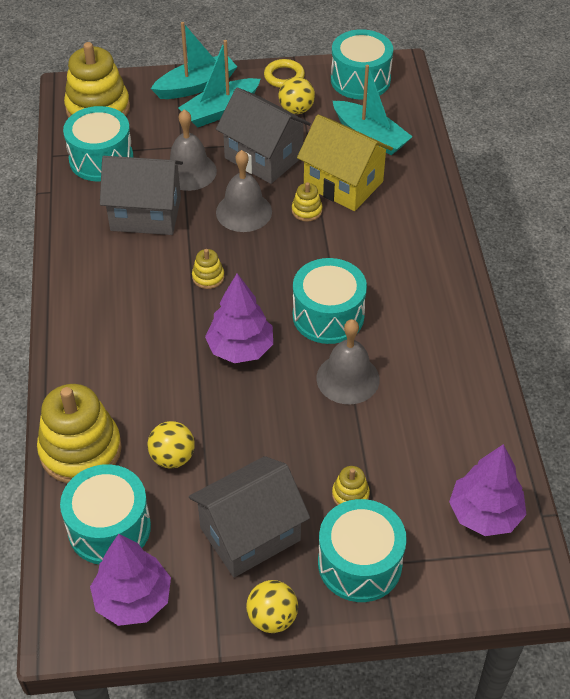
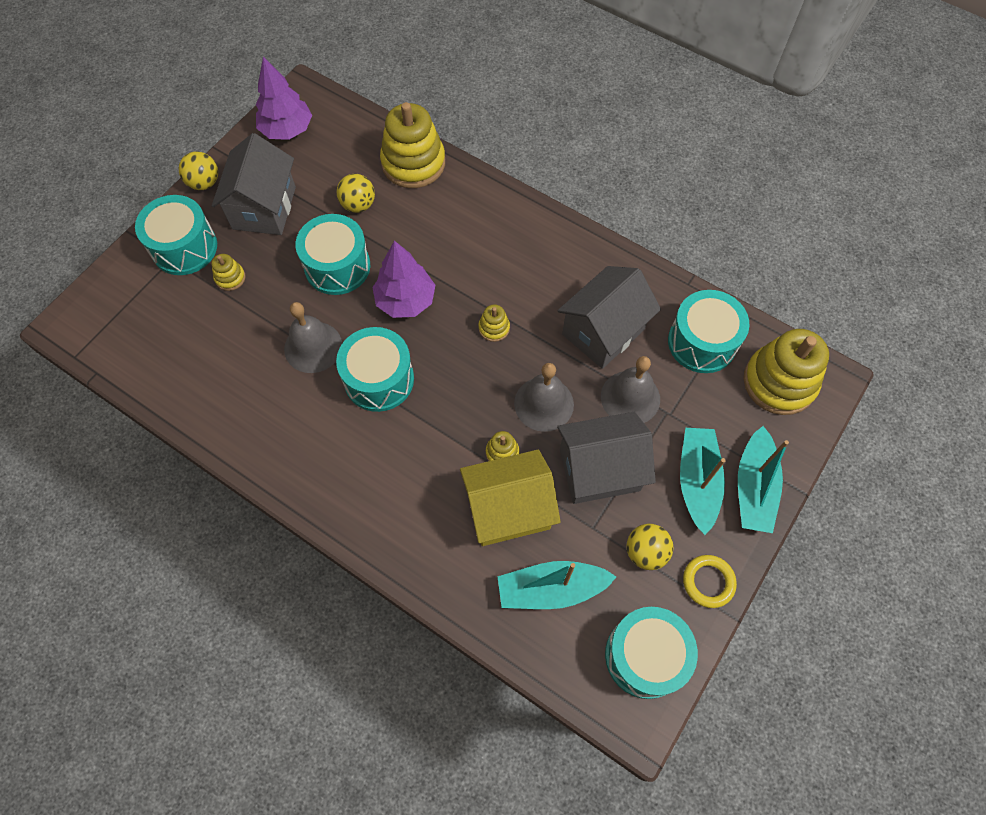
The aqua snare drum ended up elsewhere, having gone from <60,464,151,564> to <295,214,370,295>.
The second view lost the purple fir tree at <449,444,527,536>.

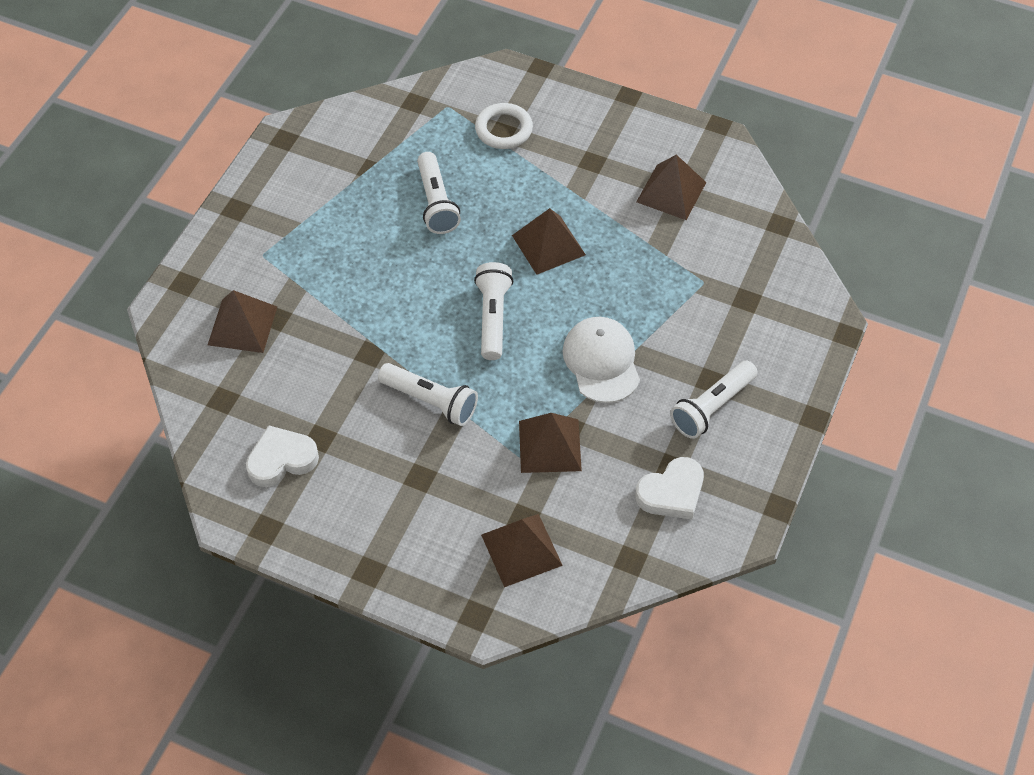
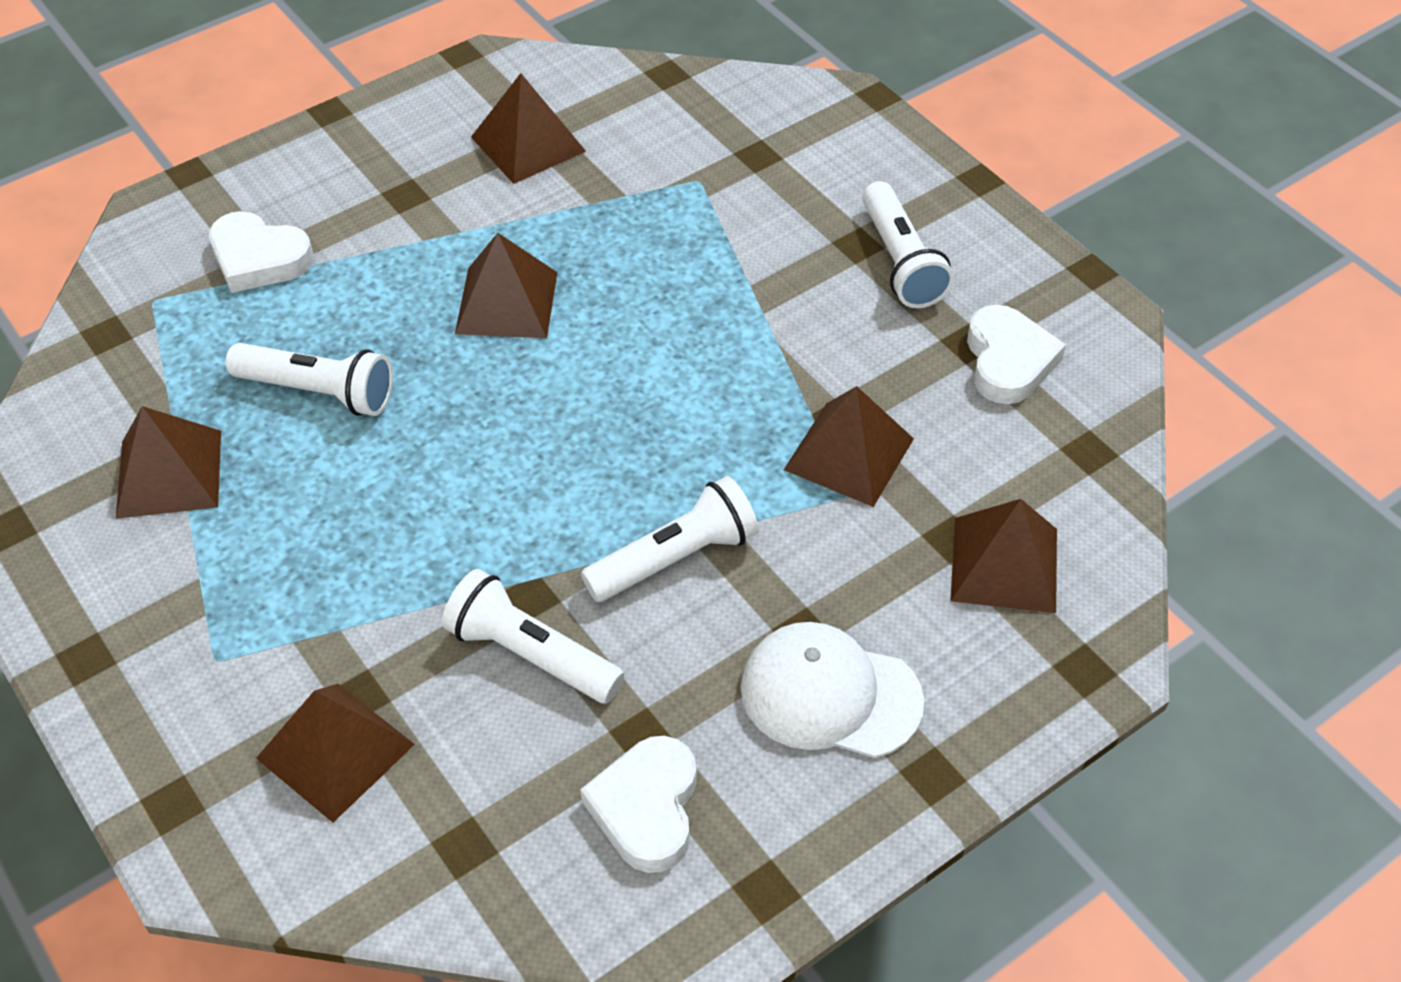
The snow-white flashlight ended up elsewhere, having gone from <474,262,513,360> to <442,569,624,704>.
Where the snow-white torus stood at <475,103,533,149>, the snow-white heart came to stand at <209,211,314,293>.
The snow-white cap ended up elsewhere, having gone from <562,317,640,403> to <741,622,924,758>.
The second view gained the dark brown pyramid shape at <116,406,221,519>.

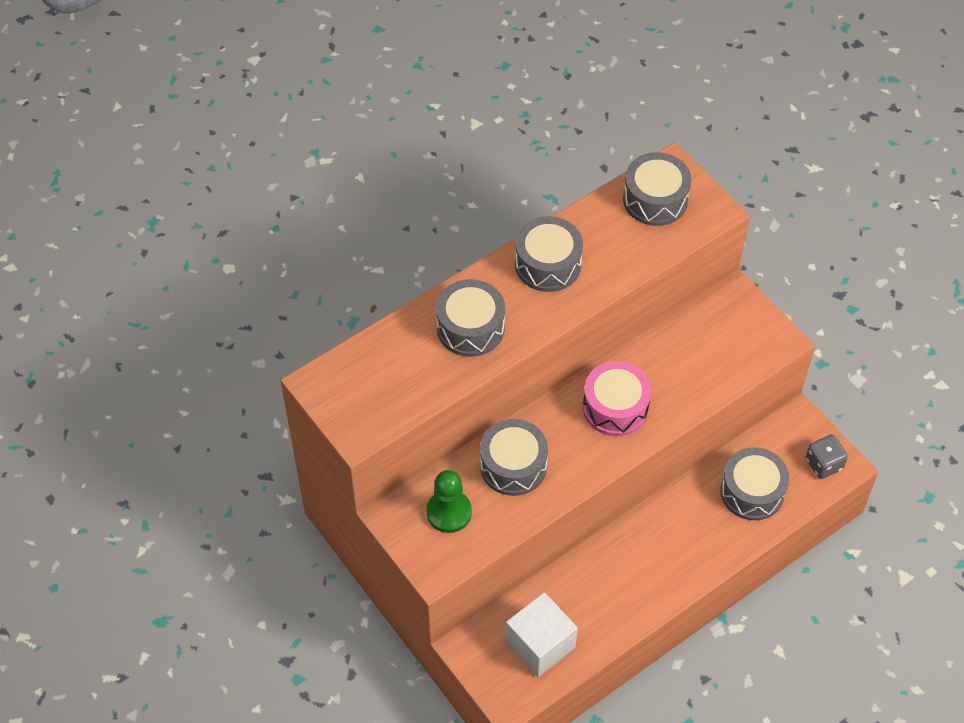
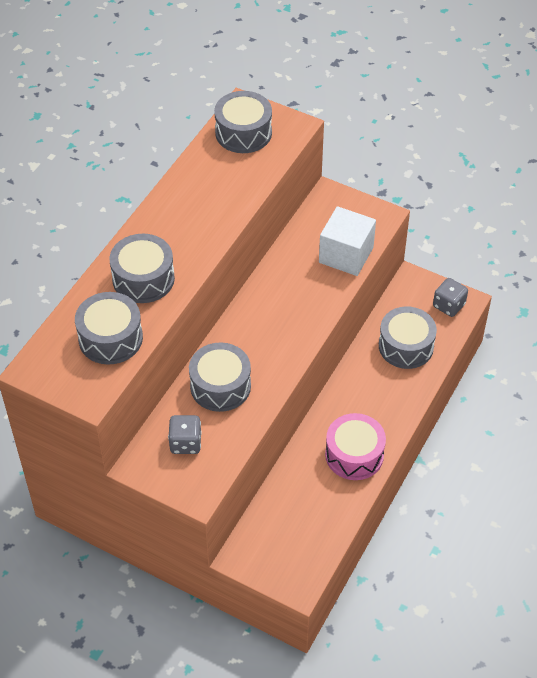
Where the leaf-green pawn stood at <426,470,472,533>, the gray die came to stand at <168,415,202,454>.
The snow-white cube ended up elsewhere, having gone from <506,592,578,677> to <319,206,376,276>.
The gray snare drum ended up elsewhere, having gone from <515,216,583,292> to <75,292,143,365>.
The rosy snare drum ended up elsewhere, having gone from <583,361,651,436> to <325,413,386,480>.

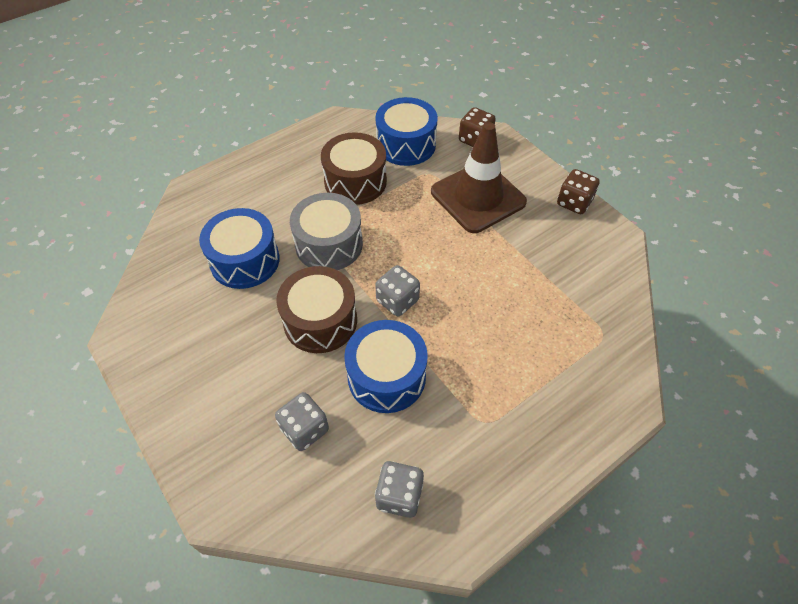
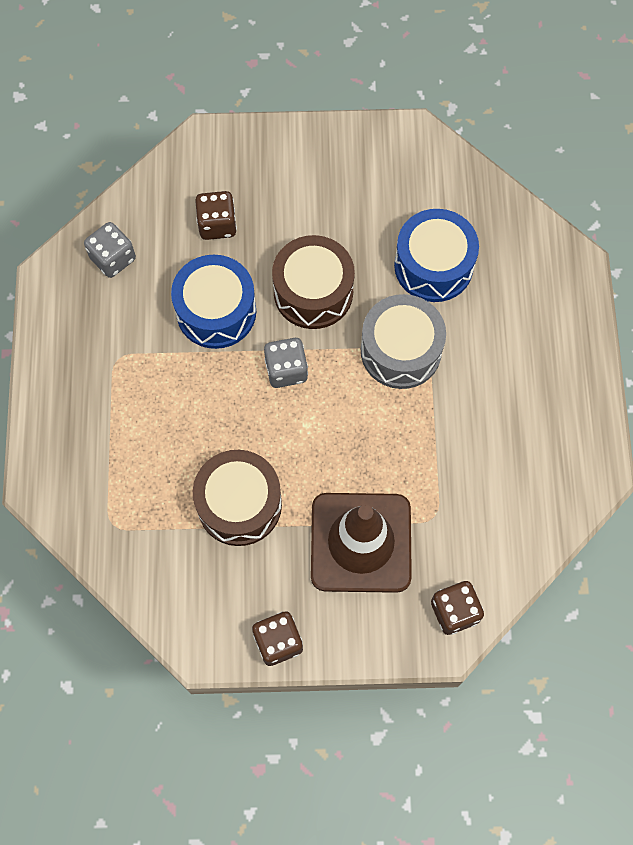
What was the gray die at <275,392,329,451> turned into the dark brown die at <195,191,237,240>.
The dark brown snare drum ended up elsewhere, having gone from <321,132,387,205> to <193,450,282,546>.
The second view lost the royal blue snare drum at <375,97,438,166>.

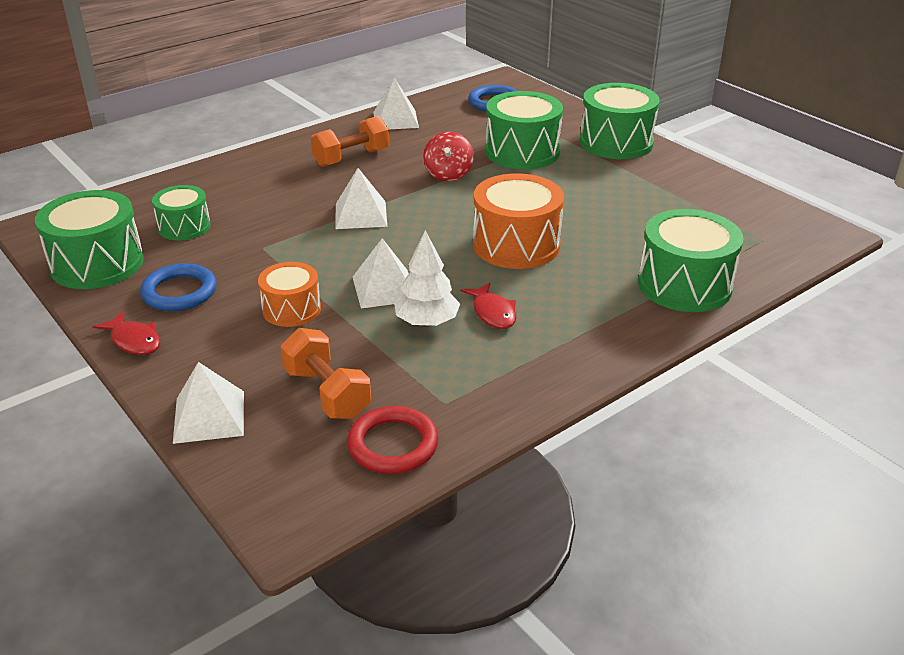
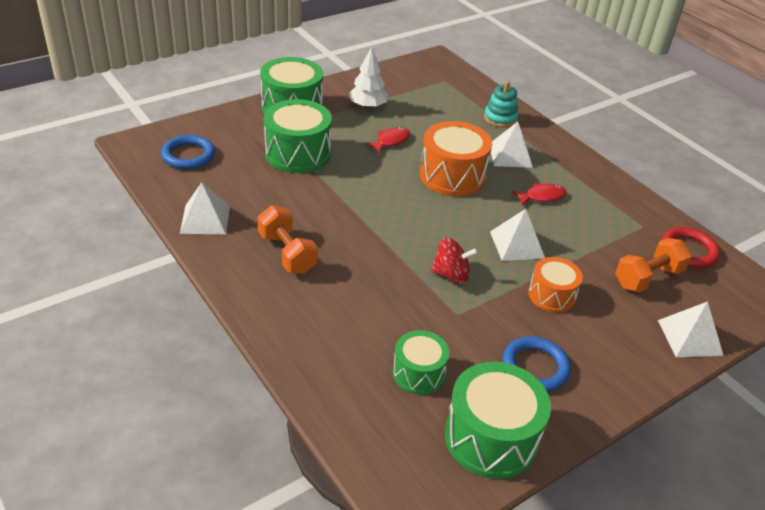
The scarlet toy fish ended up elsewhere, having gone from <93,311,161,355> to <364,127,410,154>.
The snow-white pyramid shape ended up elsewhere, having gone from <335,168,387,229> to <491,121,533,168>.
The snow-white fir tree ended up elsewhere, having gone from <394,230,460,327> to <348,47,388,109>.
The scarlet toy top ended up elsewhere, having gone from <423,131,474,181> to <431,238,478,284>.
Where the leaf-green snare drum stood at <638,209,744,312>, the aqua ring stacker came to stand at <484,81,519,128>.

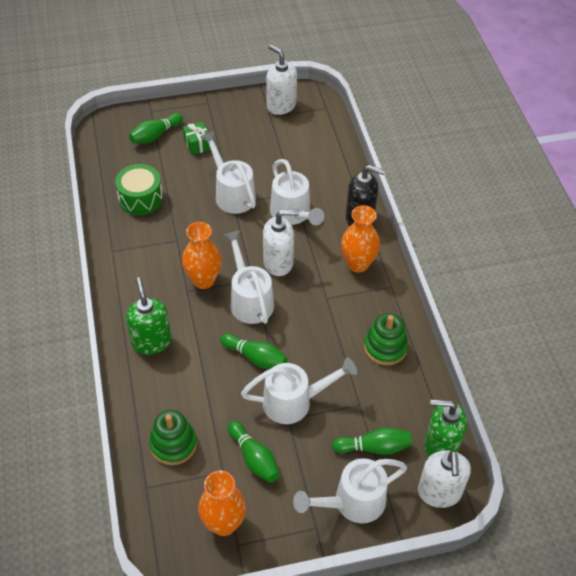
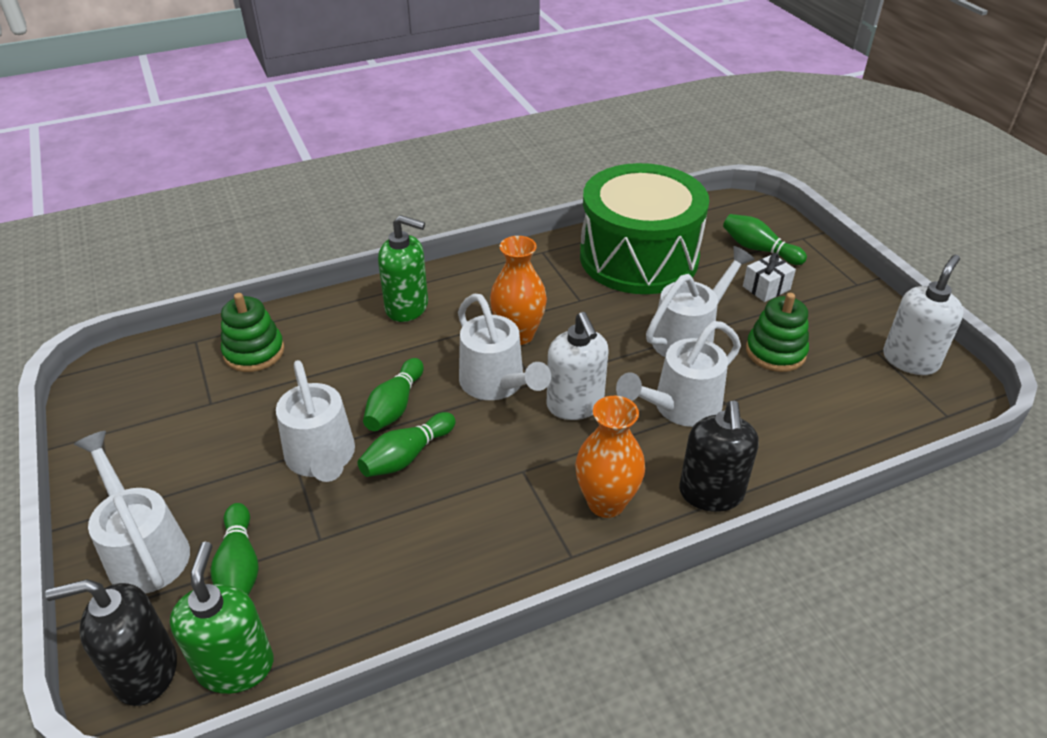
The size of the leaf-green snare drum at <115,164,163,215> changed by a factor of 1.96.
The leaf-green pump bottle at <126,278,171,355> ended up facing another way, 45 degrees clockwise from before.
What was the leaf-green gift at <183,122,211,155> turned into the snow-white gift at <743,253,796,302>.
The second view lost the orange flower vase at <198,471,246,536>.
The snow-white watering pot at <224,230,274,324> ended up facing another way, 90 degrees clockwise from before.
The leaf-green bowling pin ended up elsewhere, having gone from <228,421,280,483> to <357,412,455,477>.
The leaf-green ring stacker ended up elsewhere, having gone from <364,313,408,365> to <746,293,809,372>.
What was the snow-white pump bottle at <418,450,471,508> turned into the jet-black pump bottle at <45,579,177,706>.

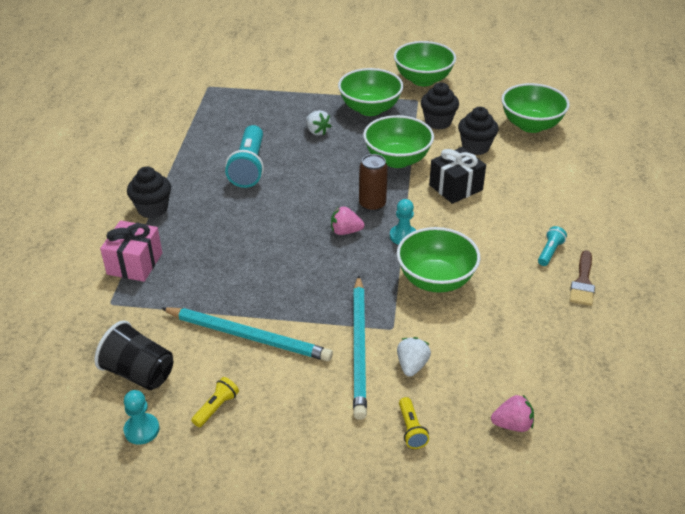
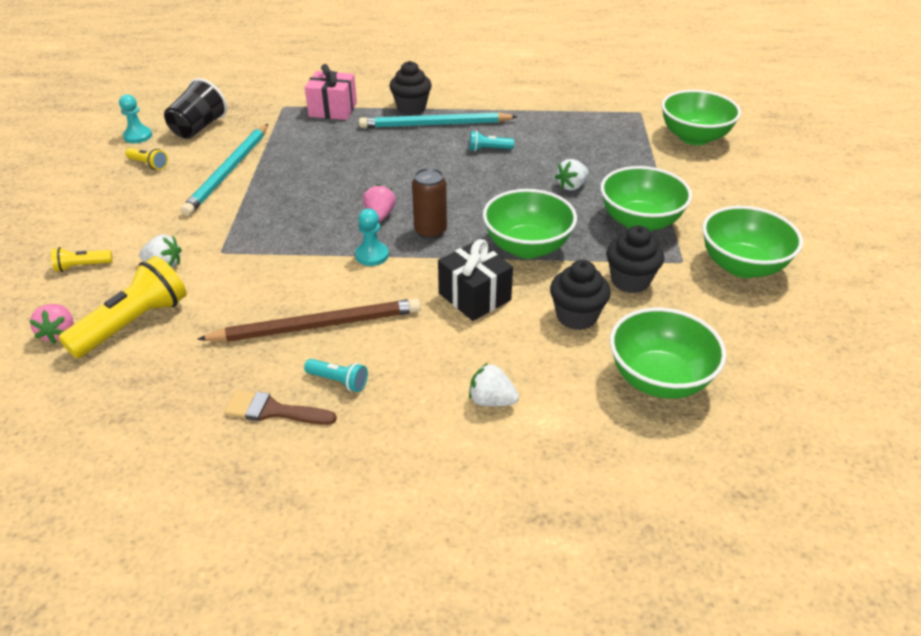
The size of the aqua flashlight at <225,125,264,188> changed by a factor of 0.49.
The aqua pencil ended up elsewhere, having gone from <353,275,367,420> to <359,112,518,128>.
The leaf-green deep dish ended up elsewhere, having gone from <397,227,480,293> to <662,90,741,145>.
The second view gained the golden flashlight at <59,256,187,358>.
The second view gained the dark brown pencil at <197,298,421,342>.
The second view gained the snow-white berry at <469,363,519,406>.

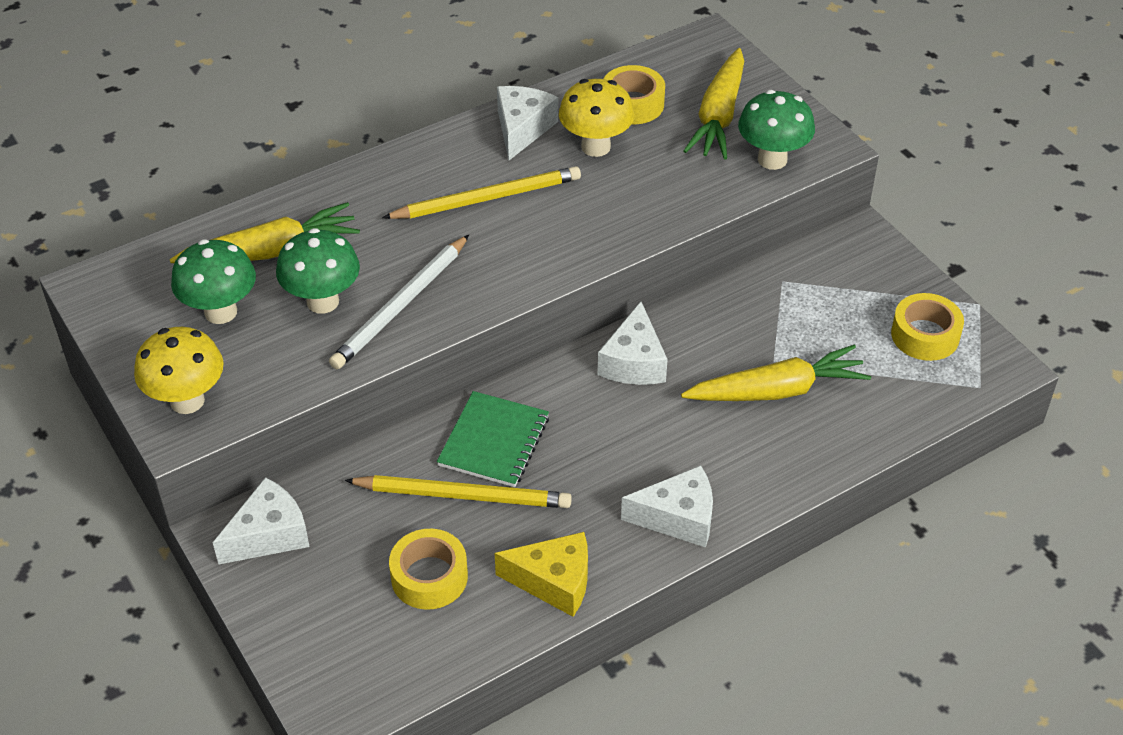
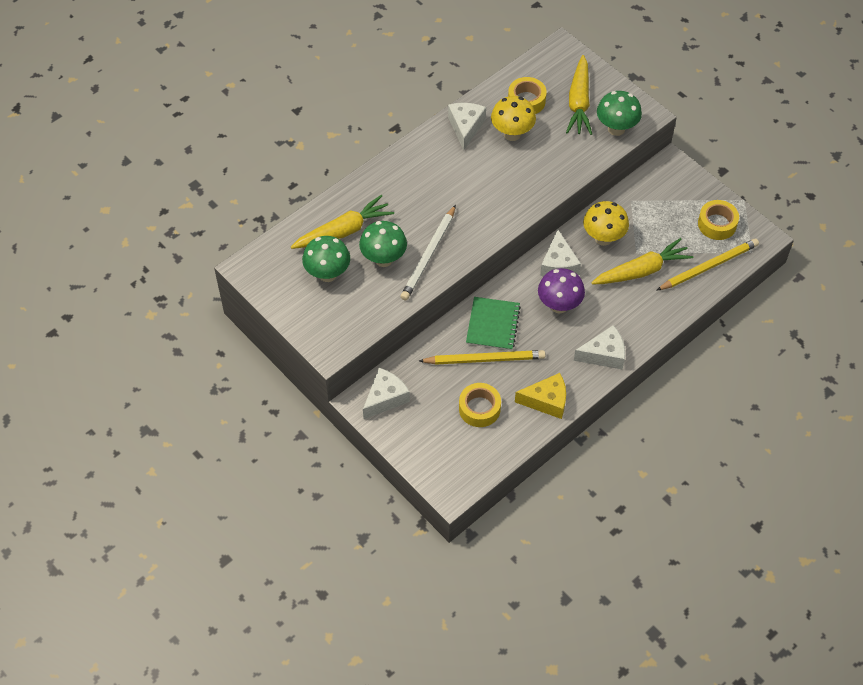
The golden mushroom ended up elsewhere, having gone from <134,327,224,414> to <583,201,629,246>.
The golden pencil ended up elsewhere, having gone from <382,166,581,219> to <656,239,759,291>.
The second view gained the purple mushroom at <538,268,585,313>.

